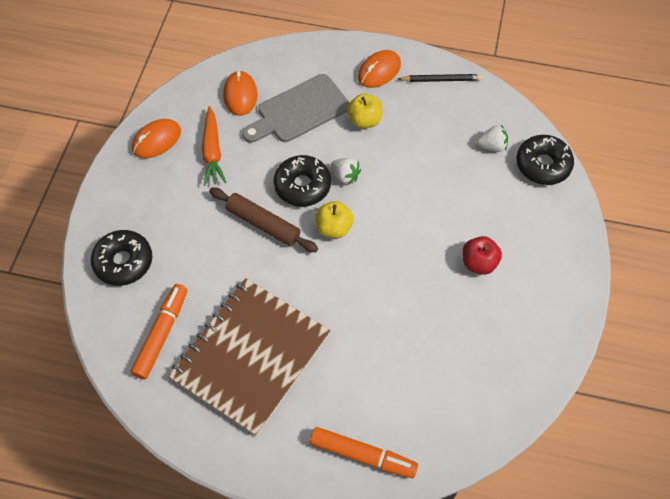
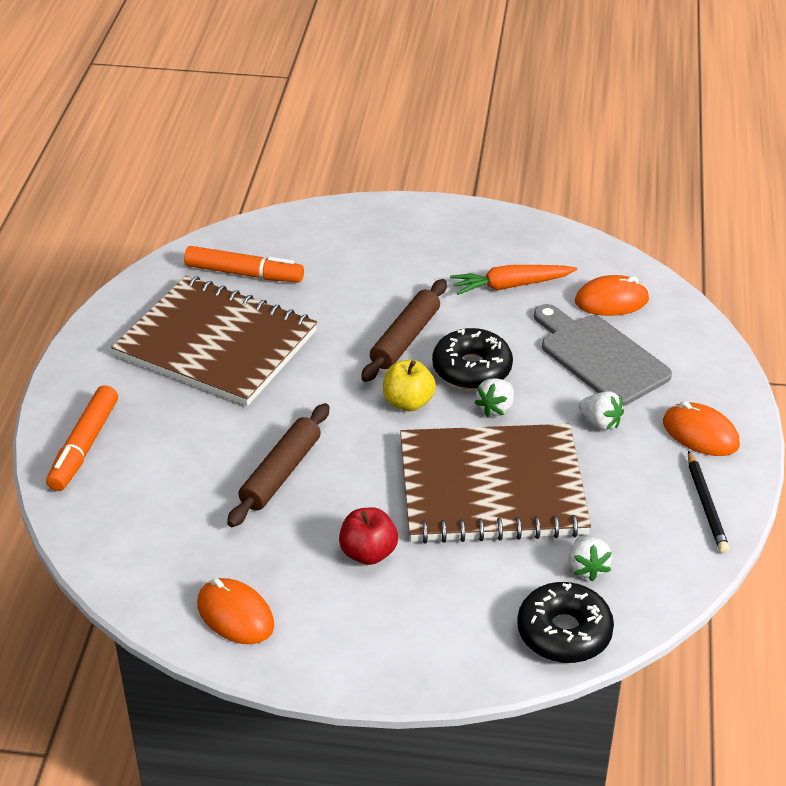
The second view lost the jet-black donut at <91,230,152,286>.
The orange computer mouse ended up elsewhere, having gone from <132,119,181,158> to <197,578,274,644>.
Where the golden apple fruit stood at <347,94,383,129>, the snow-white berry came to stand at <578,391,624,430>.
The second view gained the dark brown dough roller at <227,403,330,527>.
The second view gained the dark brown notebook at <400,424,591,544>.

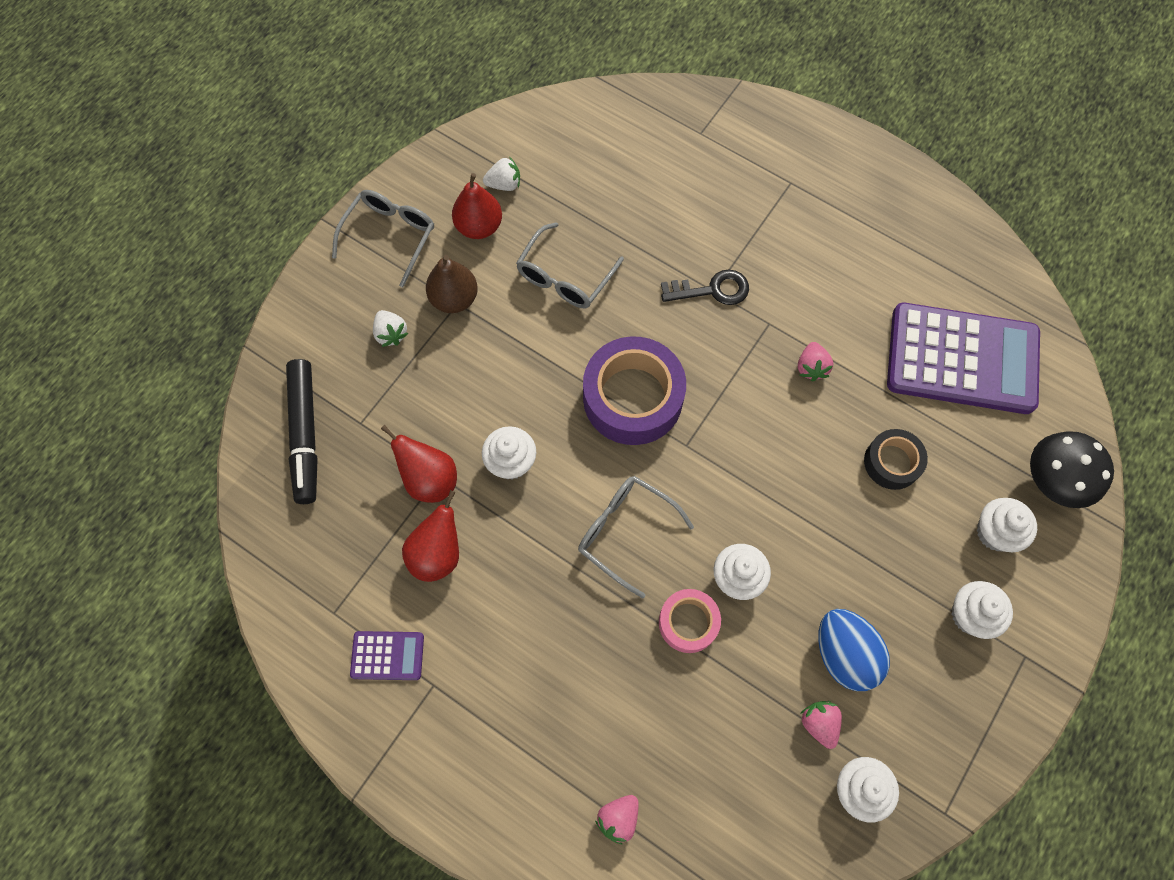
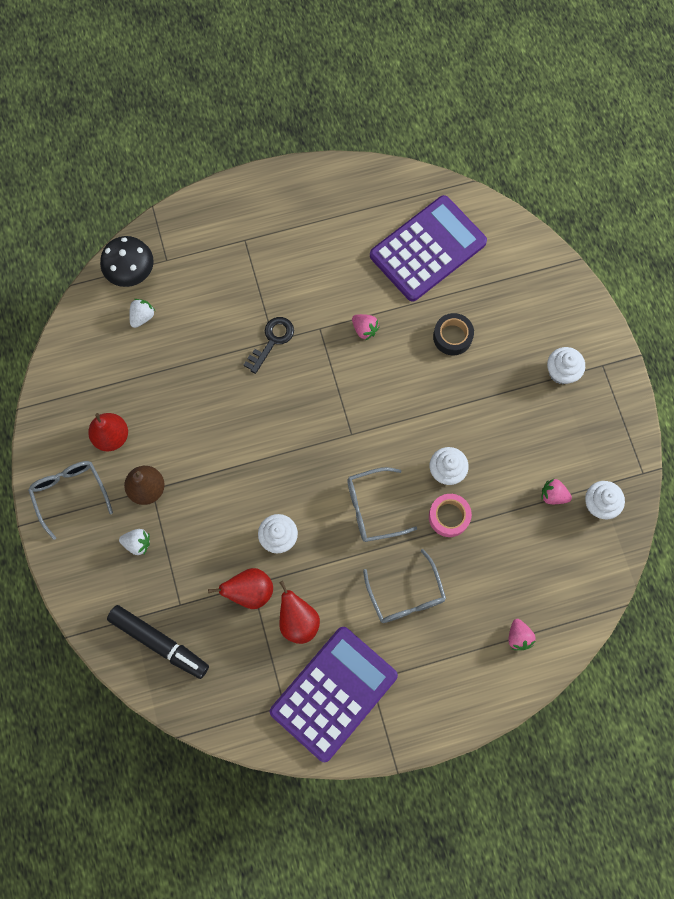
The size of the purple pocket calculator at <350,631,424,680> changed by a factor of 2.31.
The snow-white berry ended up elsewhere, having gone from <483,157,520,191> to <129,299,155,328>.
The gray eyeglasses ended up elsewhere, having gone from <516,222,624,308> to <363,549,446,623>.
The second view lost the purple tape at <583,336,686,445>.
The second view lost the royal blue egg at <818,609,890,691>.
The second view lost the snow-white fairy cake at <977,498,1037,552>.
The jet-black mushroom ended up elsewhere, having gone from <1030,431,1114,508> to <100,236,154,287>.

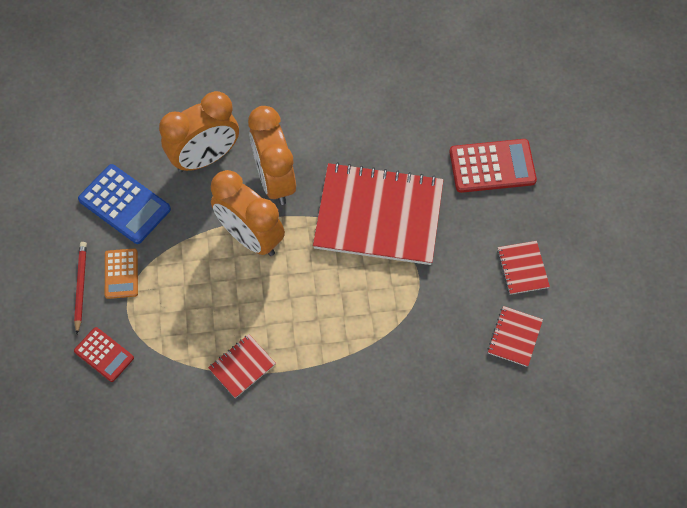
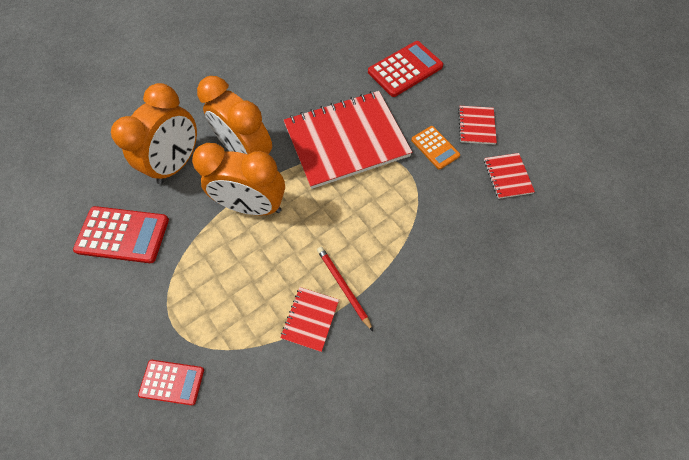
The scarlet pencil ended up elsewhere, having gone from <74,242,87,334> to <317,247,373,331>.
What was the royal blue pocket calculator at <78,164,171,244> turned into the scarlet pocket calculator at <73,206,169,263>.
The orange pocket calculator ended up elsewhere, having gone from <105,248,138,299> to <411,126,460,170>.
The scarlet notebook at <497,241,550,295> ended up facing another way, 45 degrees clockwise from before.

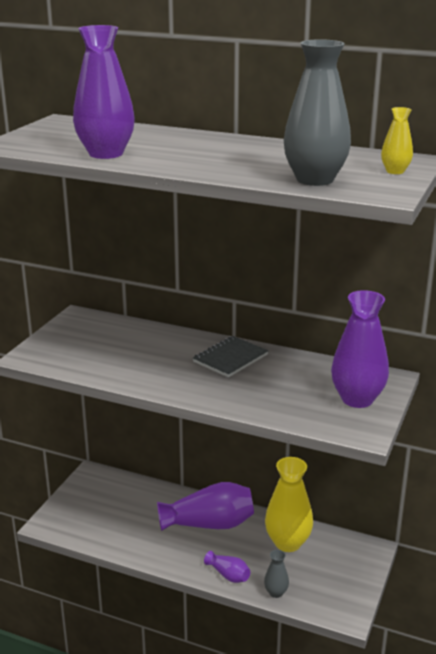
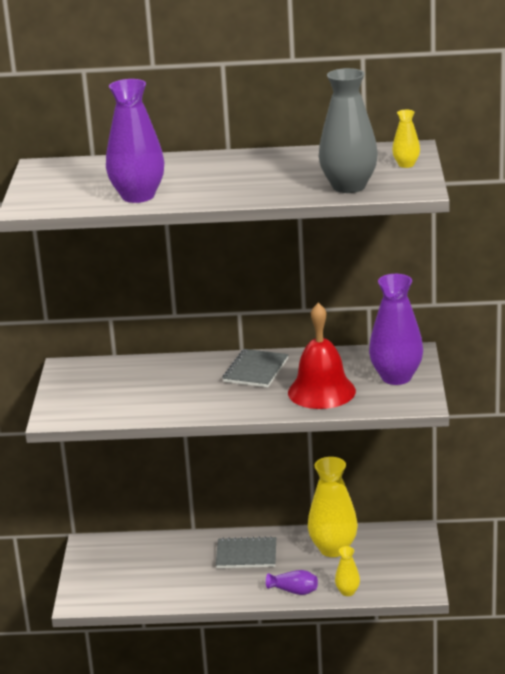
Where the purple flower vase stood at <157,482,254,531>, the gray notebook came to stand at <216,536,276,568>.
What was the gray flower vase at <264,550,289,598> turned into the golden flower vase at <335,546,360,596>.
The second view gained the scarlet school bell at <288,303,356,409>.

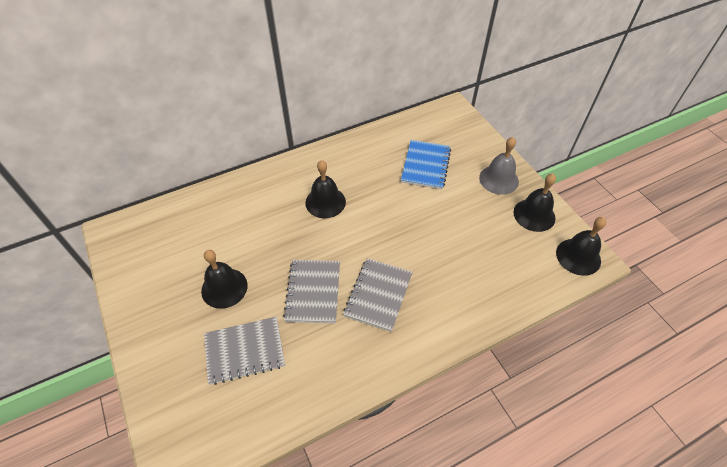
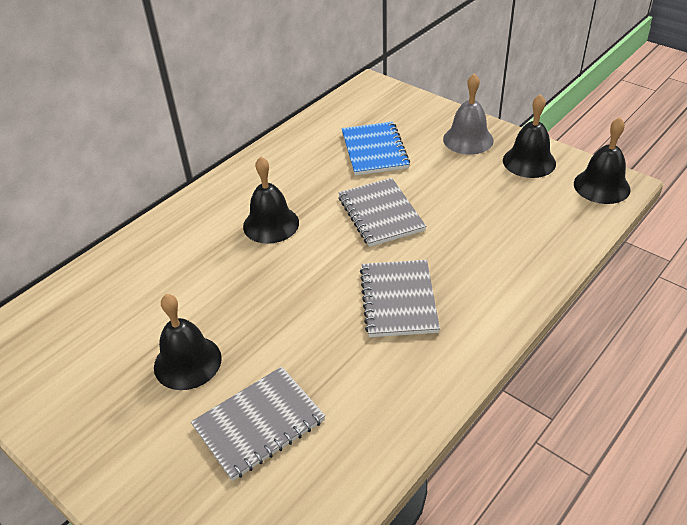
The gray notebook ended up elsewhere, having gone from <283,260,340,323> to <338,178,426,247>.

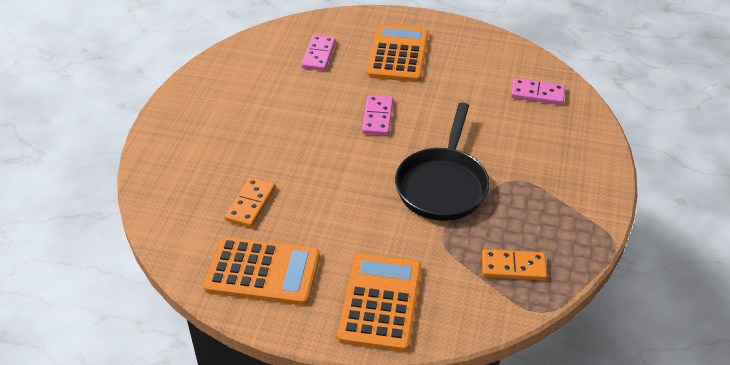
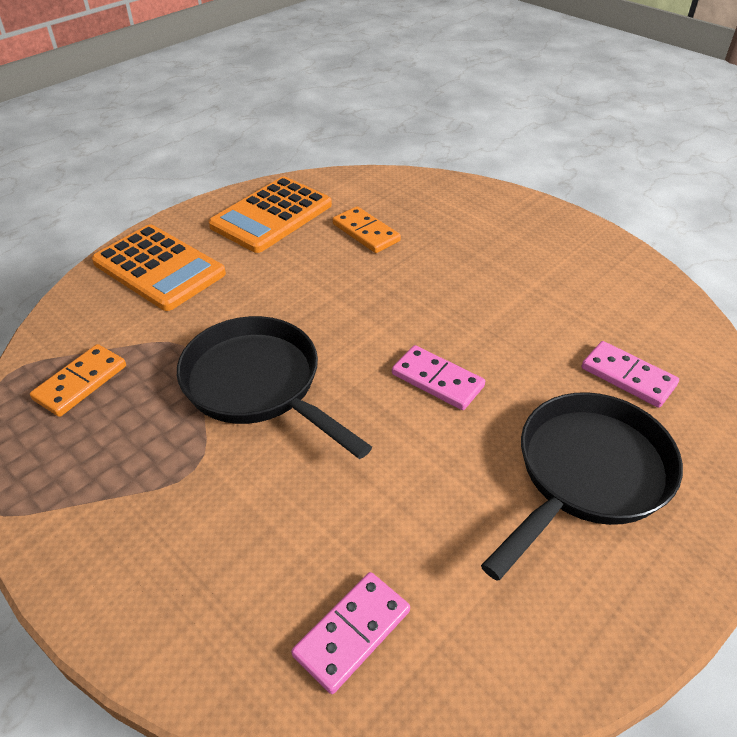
Where the orange pocket calculator stood at <367,24,428,82>, the jet-black frying pan came to stand at <481,392,683,581>.

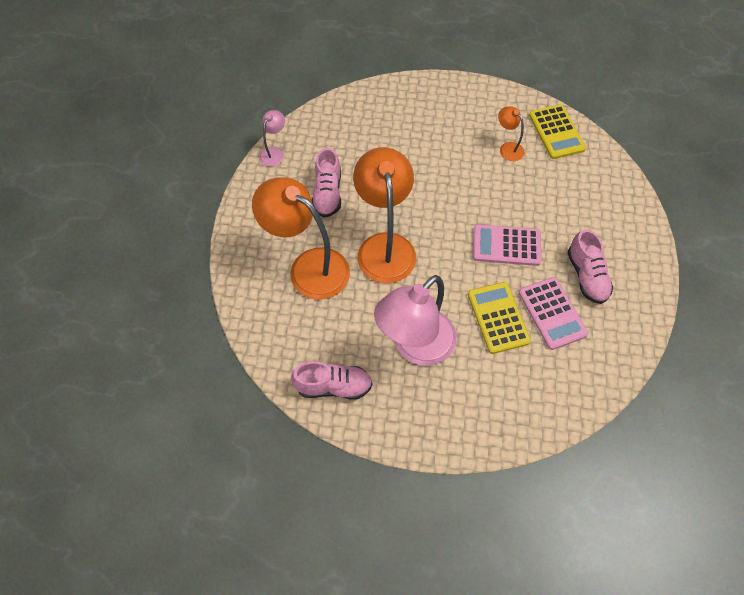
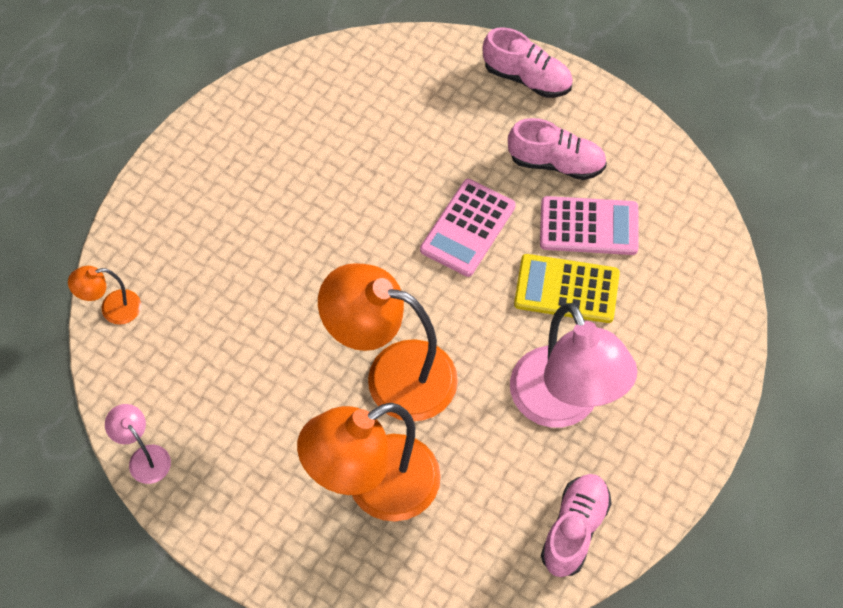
The rosy lace-up shoe ended up elsewhere, having gone from <312,148,341,218> to <483,27,573,98>.
The orange reading lamp ended up elsewhere, having gone from <498,107,524,161> to <68,266,141,325>.
The second view lost the golden pocket calculator at <529,104,586,159>.

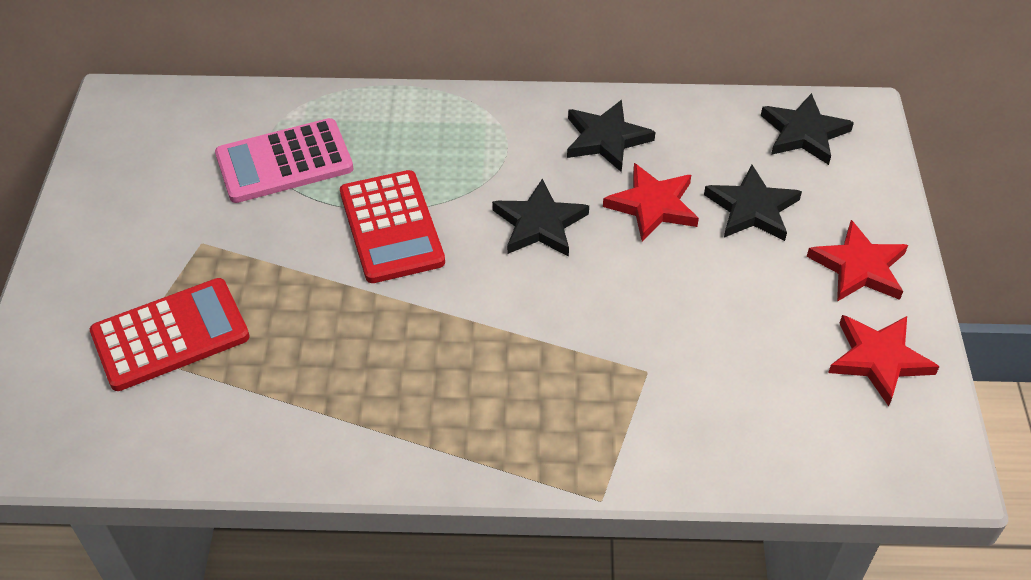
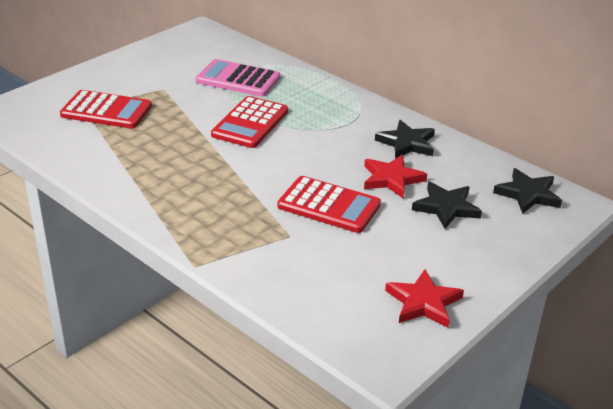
The second view lost the jet-black star at <492,179,589,257>.
The second view lost the scarlet star at <807,220,908,302>.
The second view gained the scarlet pocket calculator at <277,176,381,233>.

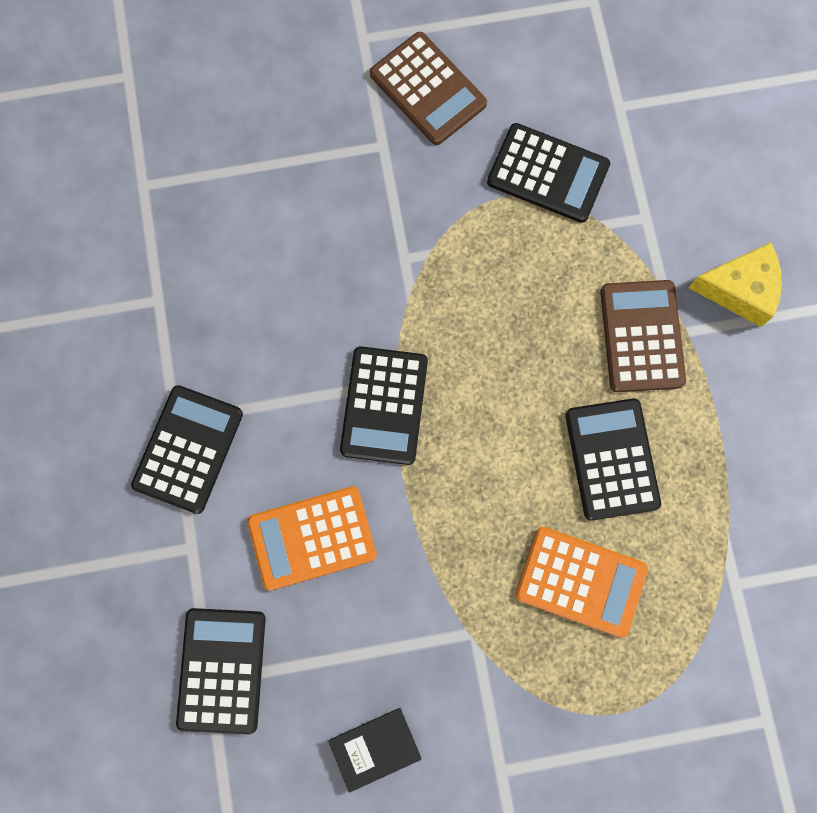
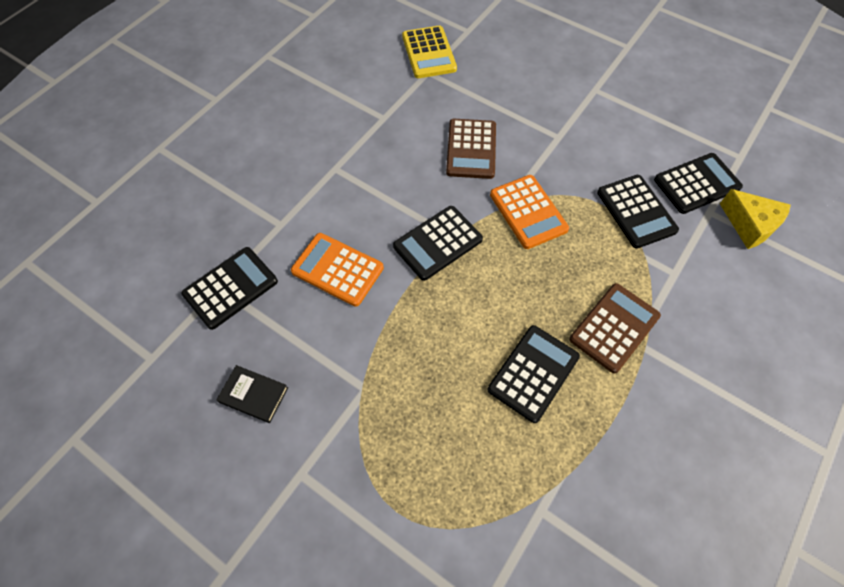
The jet-black pocket calculator ended up elsewhere, having gone from <131,385,243,514> to <654,153,743,214>.
The dark brown pocket calculator ended up elsewhere, having gone from <370,32,487,145> to <446,119,496,179>.
The orange pocket calculator ended up elsewhere, having gone from <515,527,648,638> to <490,175,569,249>.
The golden cheese wedge ended up elsewhere, having gone from <689,242,782,327> to <720,189,791,249>.
The second view gained the golden pocket calculator at <402,26,457,78>.

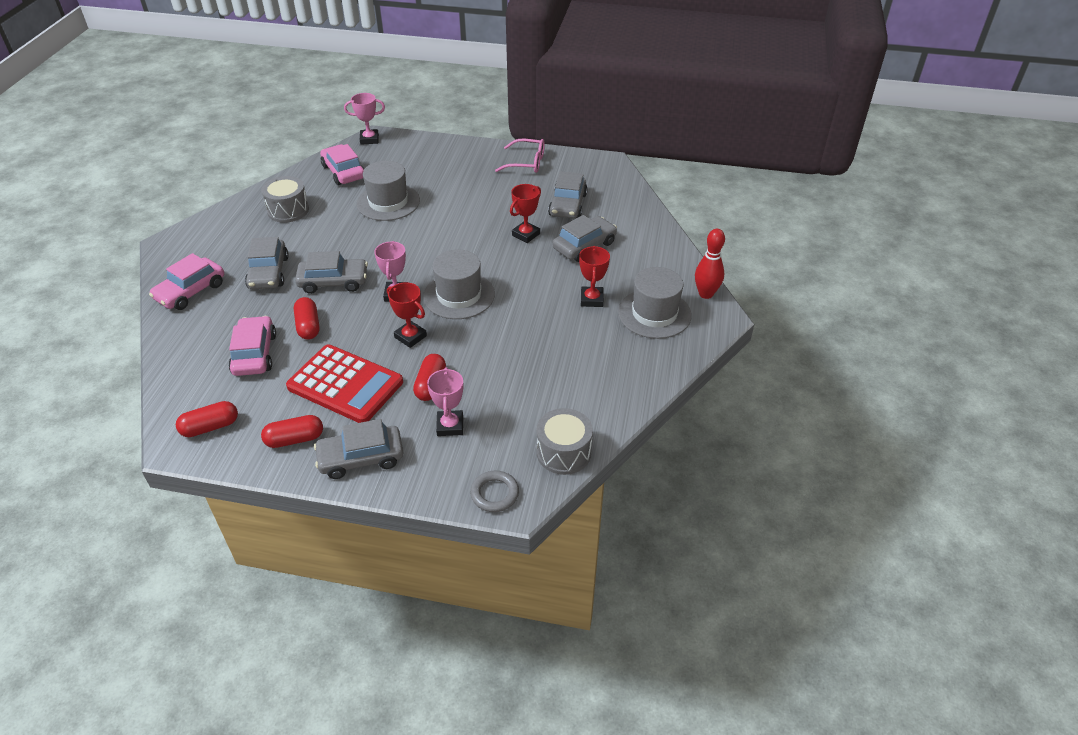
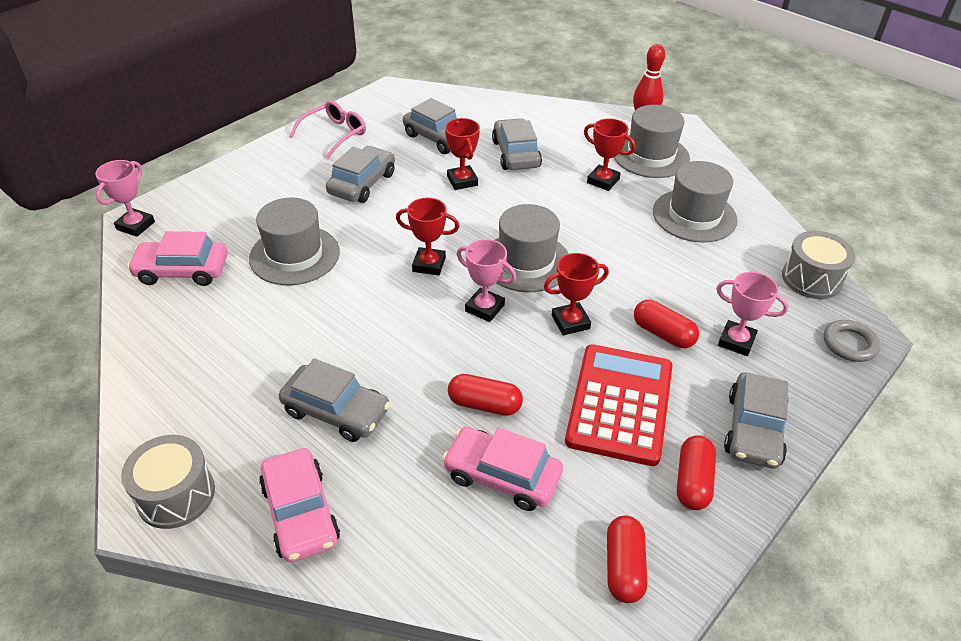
The gray snare drum ended up elsewhere, having gone from <261,176,309,223> to <121,435,215,529>.
The scarlet pocket calculator at <286,345,403,423> ended up facing another way, 45 degrees counterclockwise from before.
The gray toy car ended up elsewhere, having gone from <295,251,368,294> to <326,146,395,203>.
The second view gained the scarlet award cup at <396,198,459,276>.
The second view gained the gray top hat at <653,161,738,242>.

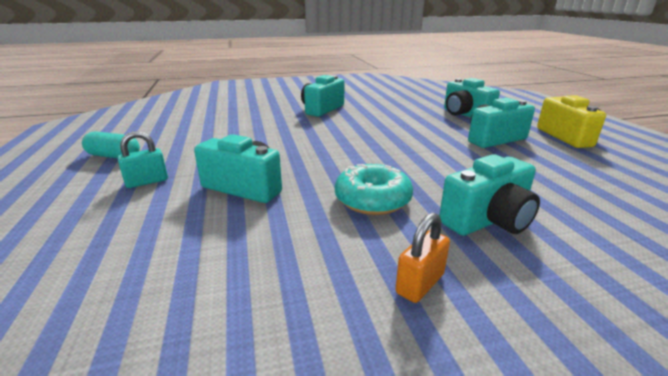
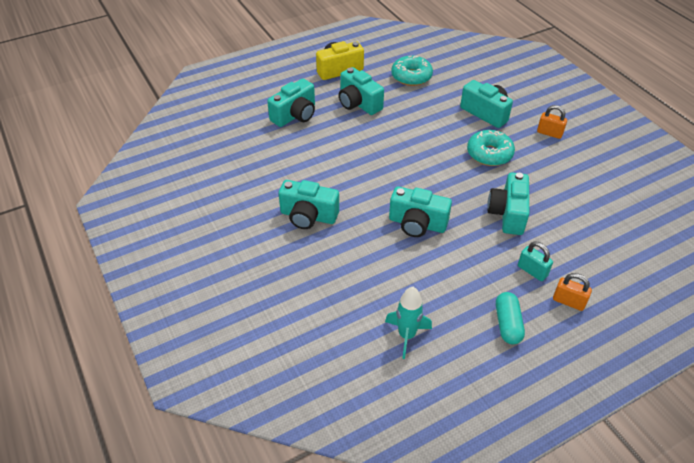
The second view gained the aqua rocket at <385,287,432,359>.
The second view gained the aqua compact camera at <389,186,452,237>.
The second view gained the aqua donut at <391,56,433,86>.
The second view gained the orange small lock at <553,273,592,311>.

